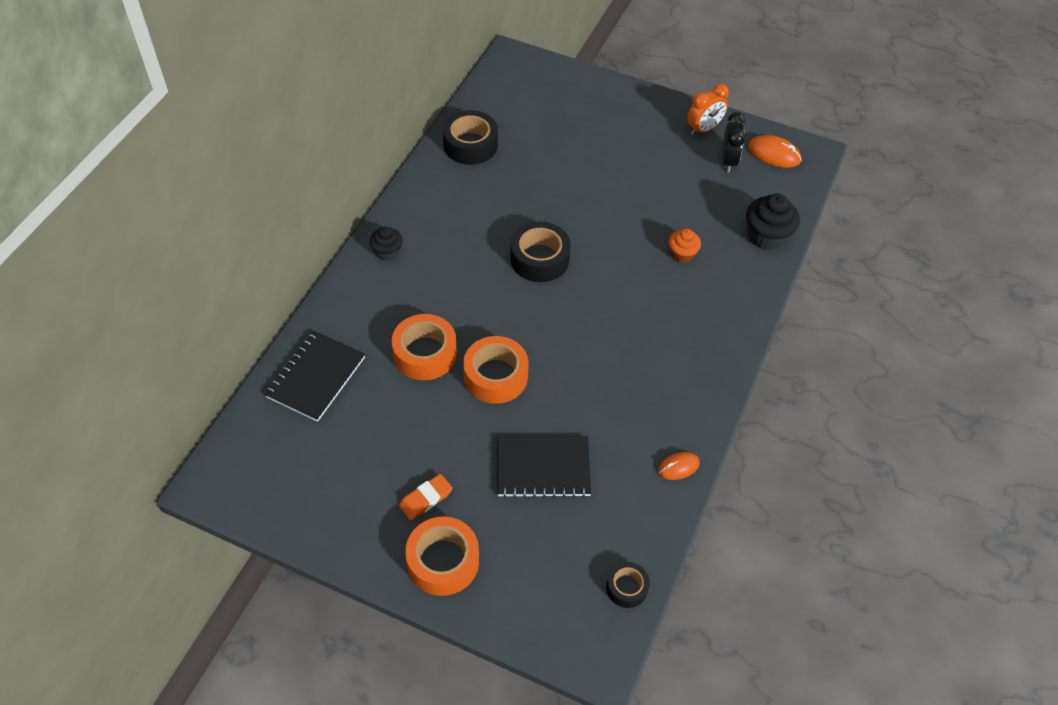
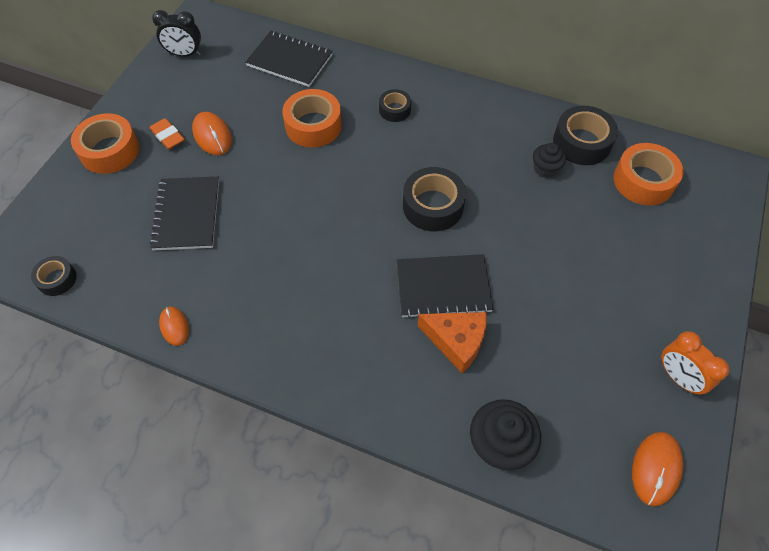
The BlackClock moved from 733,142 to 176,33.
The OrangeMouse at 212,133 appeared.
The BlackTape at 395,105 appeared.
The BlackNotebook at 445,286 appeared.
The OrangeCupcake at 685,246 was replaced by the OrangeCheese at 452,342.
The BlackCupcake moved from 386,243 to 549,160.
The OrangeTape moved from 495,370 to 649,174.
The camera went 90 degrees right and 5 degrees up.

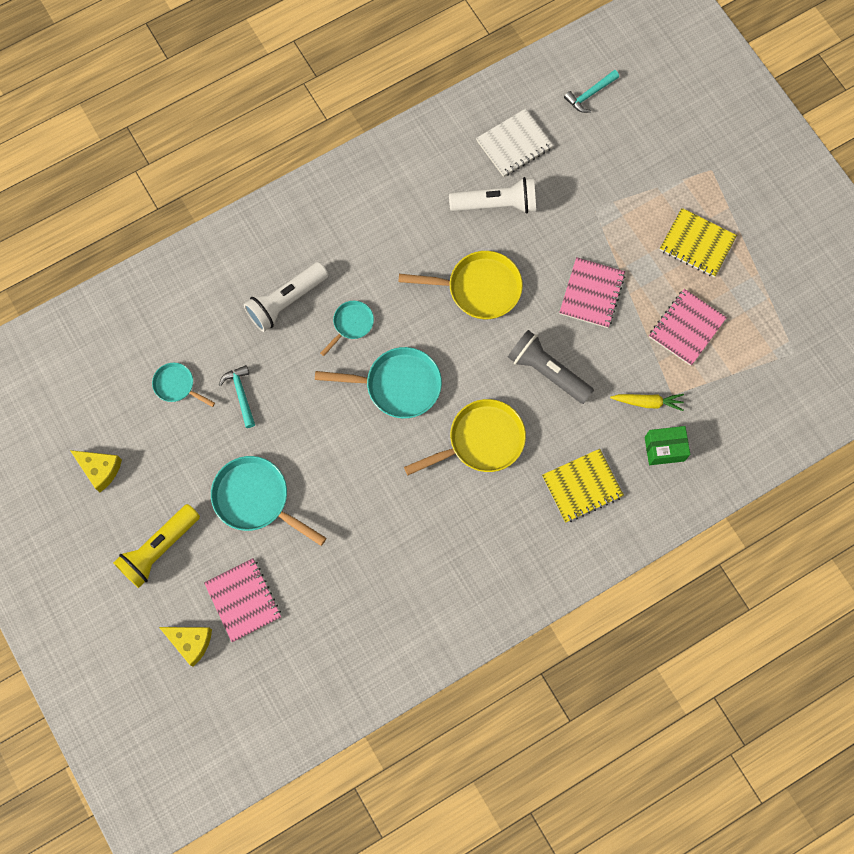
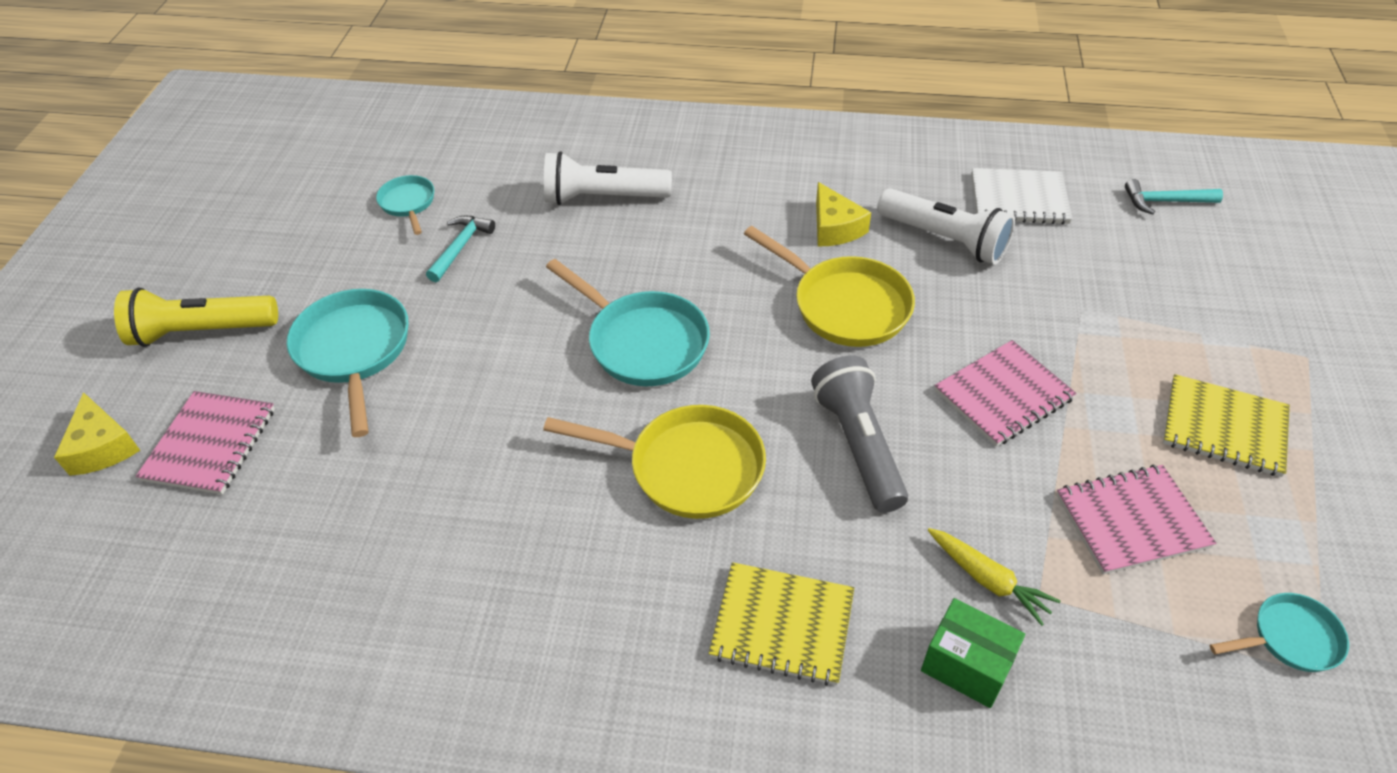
The YellowCheese moved from 96,471 to 843,214.
The YellowNotebook at 698,242 turned 45 degrees counterclockwise.
The TurquoisePan moved from 347,328 to 1279,632.
The camera went 40 degrees right and 25 degrees down.

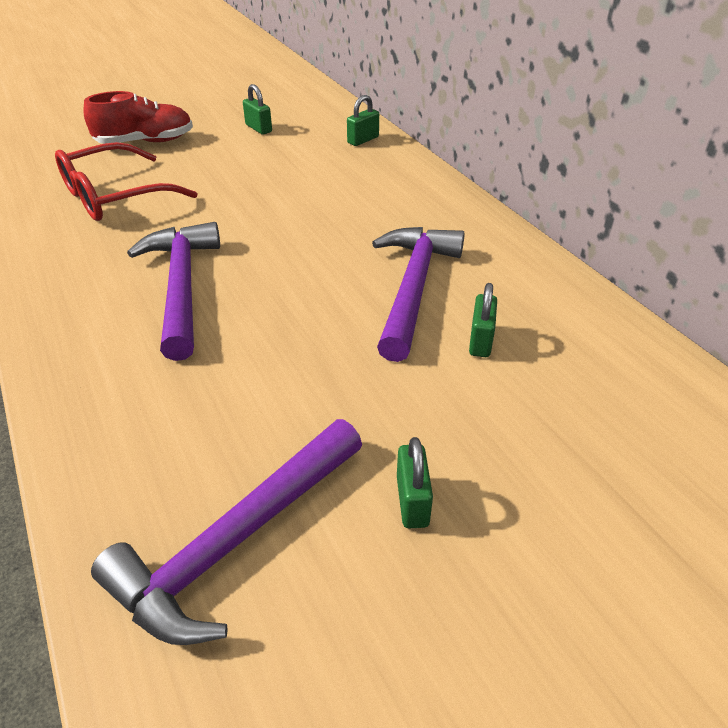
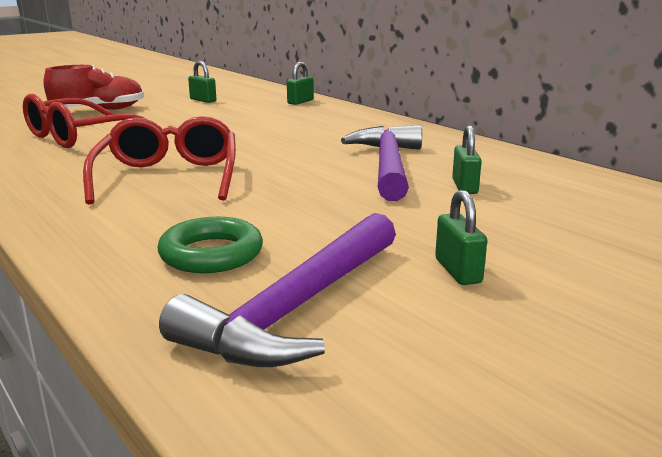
The PurpleHammer at 173,291 was replaced by the RedGlasses at 159,160.
The GreenRing at 210,245 appeared.
The camera went 10 degrees left and 20 degrees down.

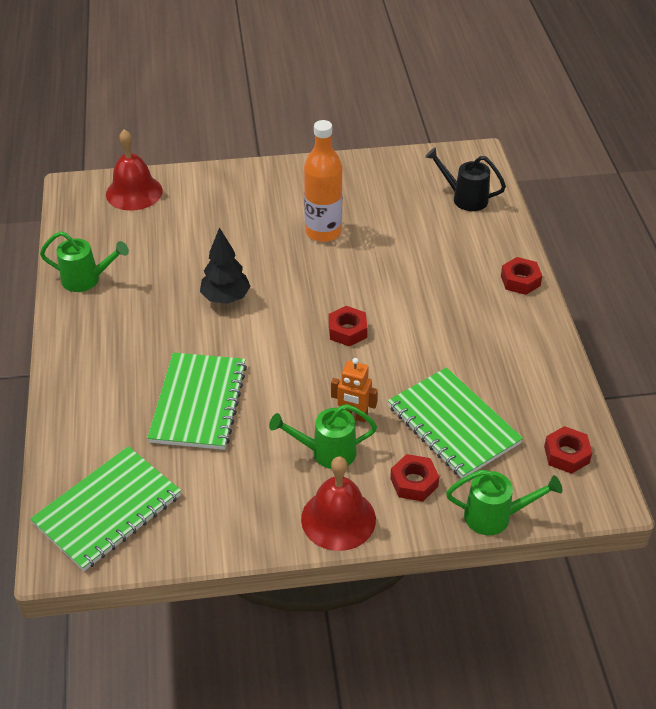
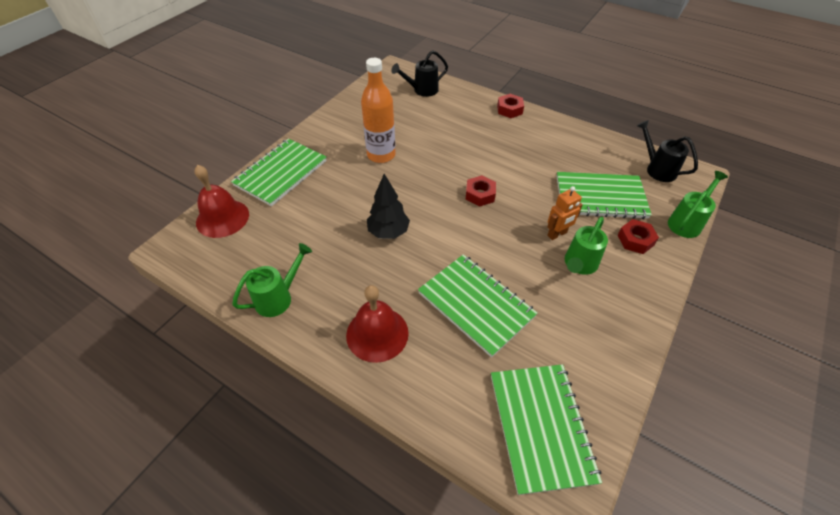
The GreenNotebook at 279,172 appeared.
The RedBell moved from 338,503 to 377,324.
The RedNut at 568,450 was replaced by the BlackWateringCan at 667,151.
The camera went 50 degrees left and 5 degrees up.

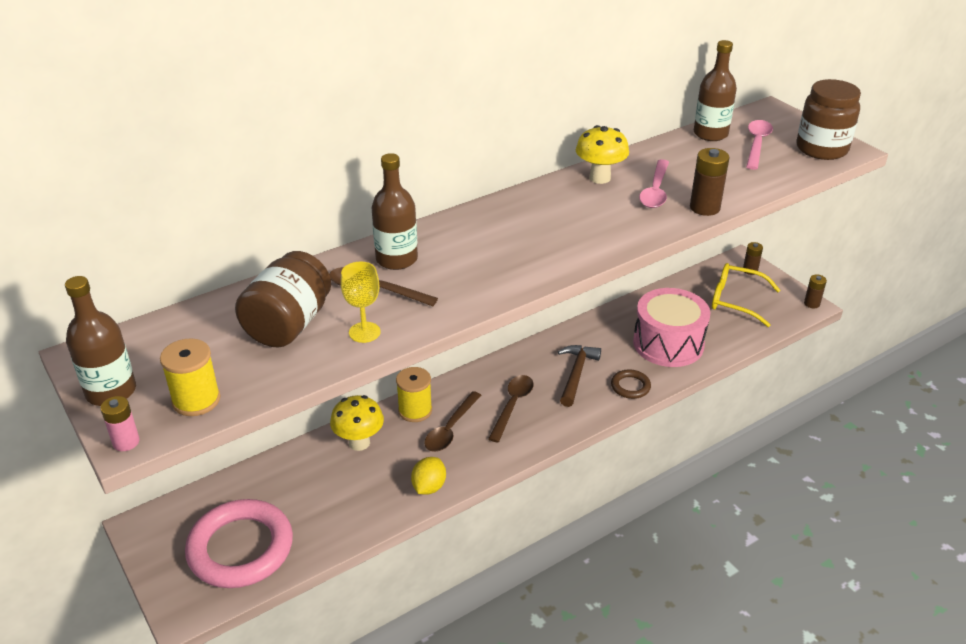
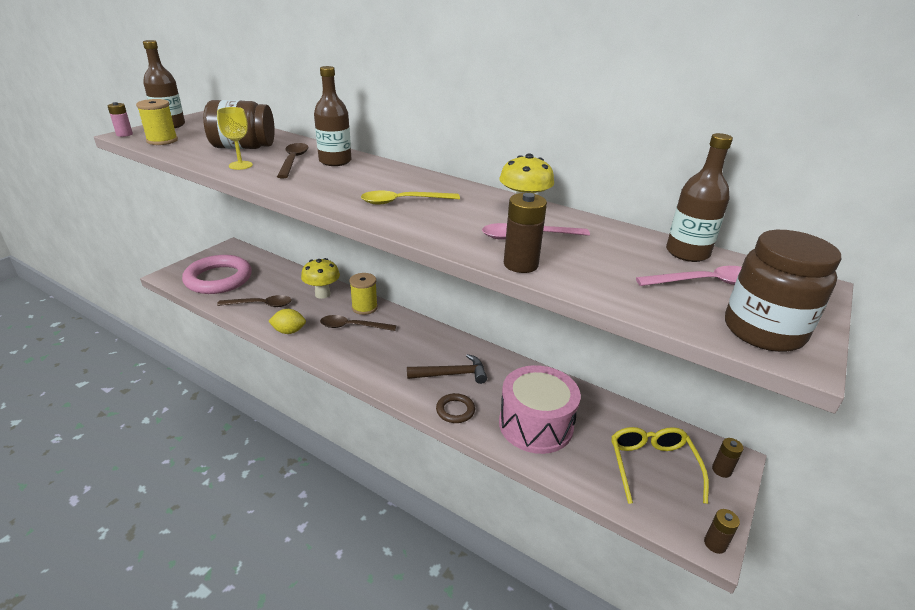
The BrownSpoon moved from 511,409 to 254,301.
The YellowSpoon at 410,198 appeared.
The camera went 65 degrees right and 5 degrees down.

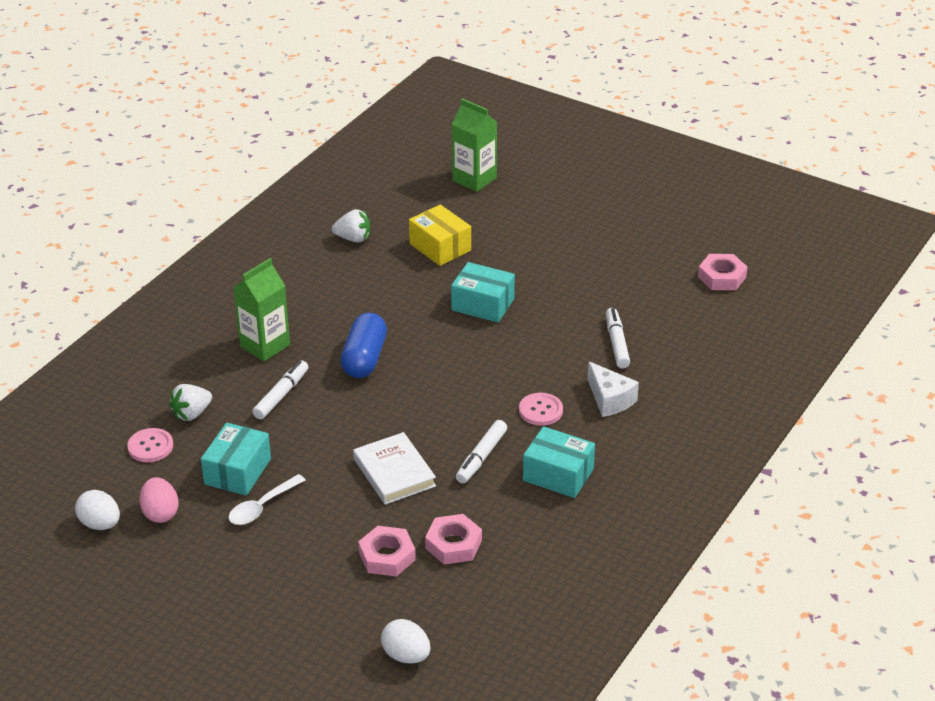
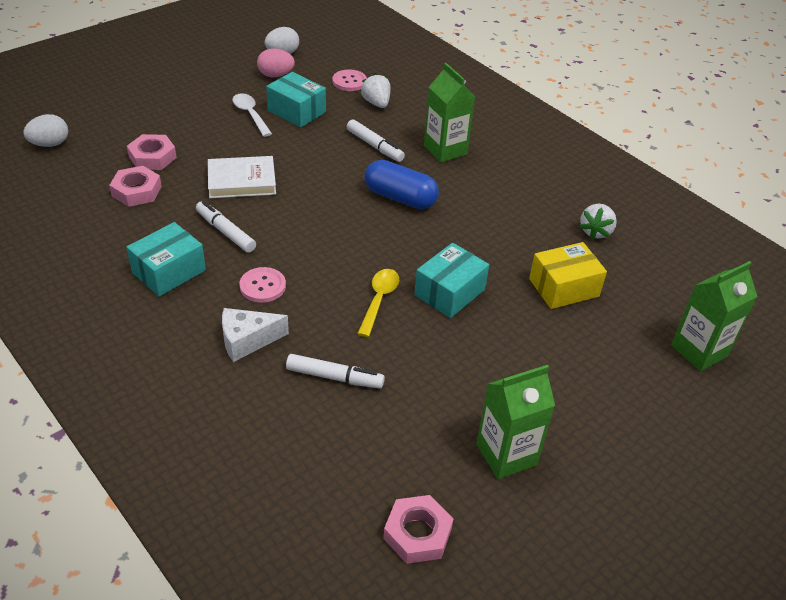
The YellowSpoon at 378,303 appeared.
The GreenCarton at 515,422 appeared.
The camera went 105 degrees right and 5 degrees up.

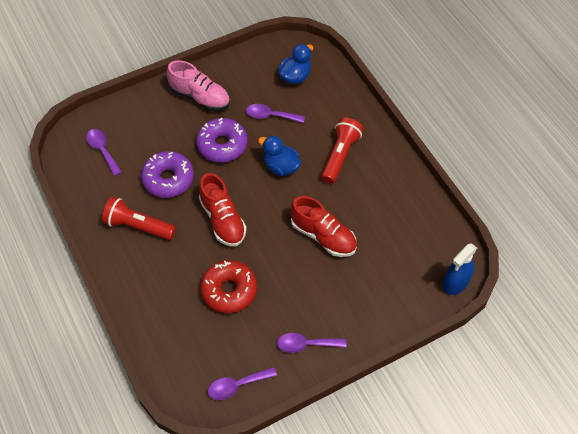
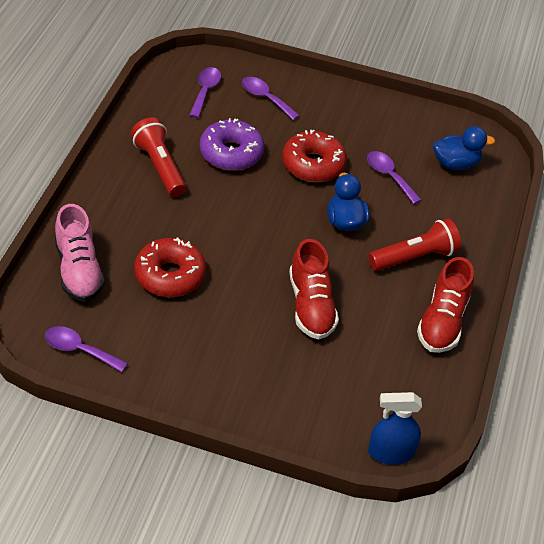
The PinkShoe moved from 198,85 to 80,253.
The PurpleSpoon moved from 312,343 to 271,98.
The PurpleDonut at 222,140 became the RedDonut at 314,155.
The RedShoe moved from 223,210 to 445,305.
The camera went 40 degrees right and 10 degrees down.

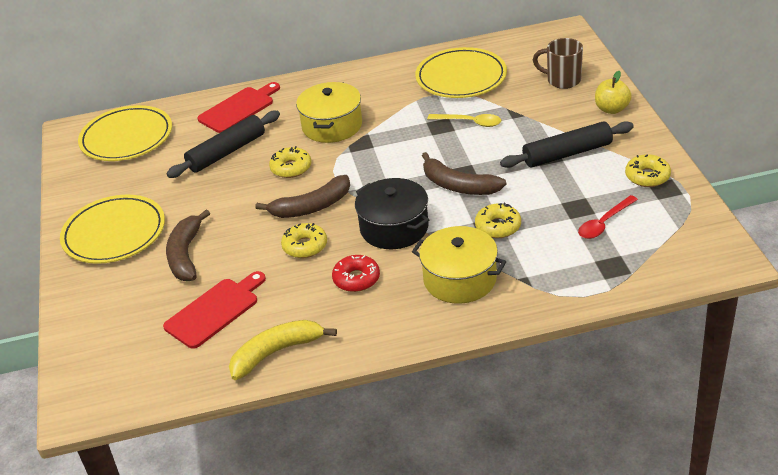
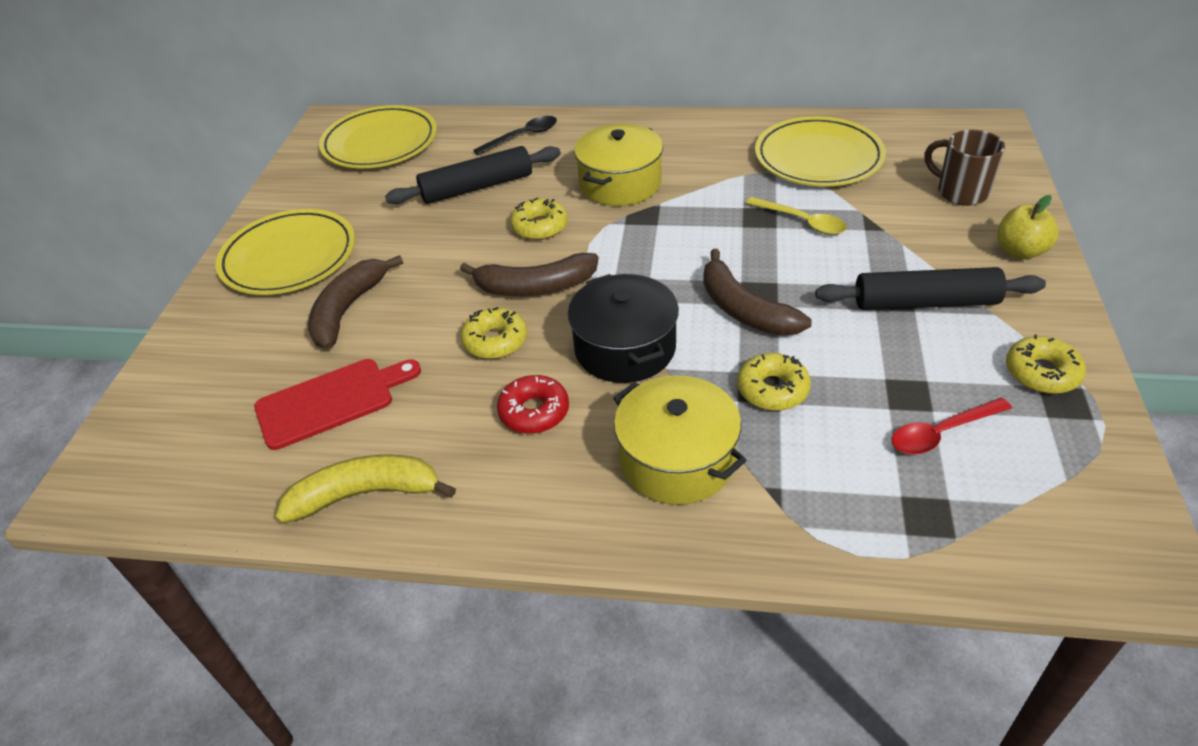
The RedCuttingBoard at 238,107 was replaced by the BlackSpoon at 515,135.
The camera went 20 degrees right and 5 degrees up.

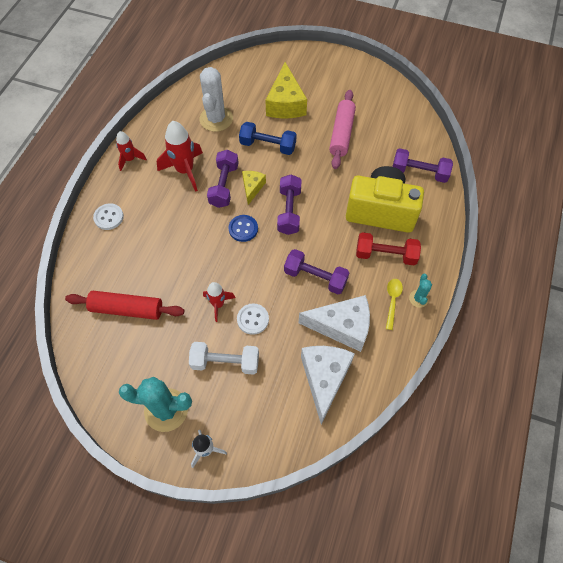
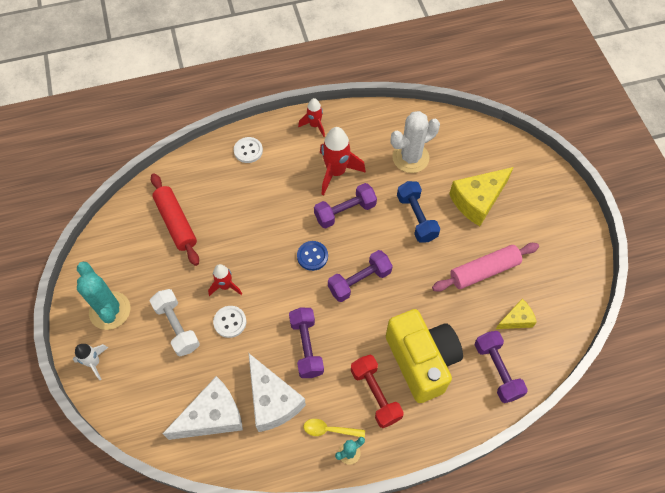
The YellowSpoon at 394,304 turned 150 degrees counterclockwise.
The YellowCheese moved from 254,188 to 516,314.
The camera went 55 degrees right and 0 degrees up.

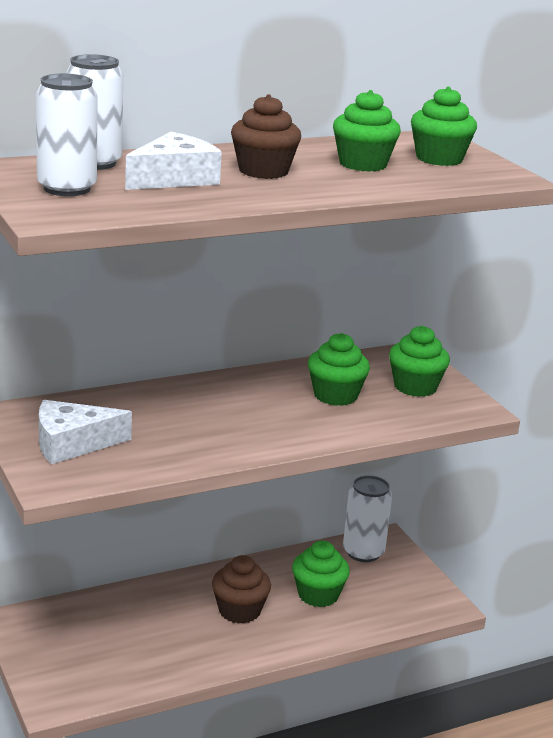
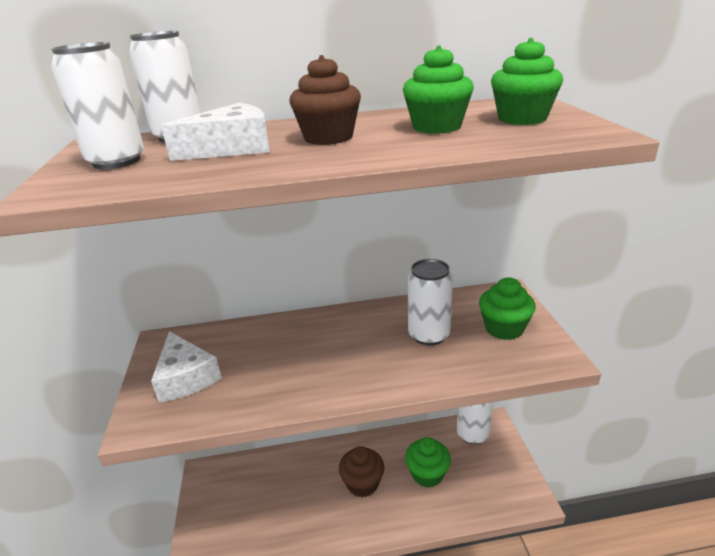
The WhiteCheese at 85,432 turned 120 degrees counterclockwise.
The GreenCupcake at 339,369 was replaced by the WhiteCan at 430,302.
The camera went 20 degrees right and 5 degrees up.

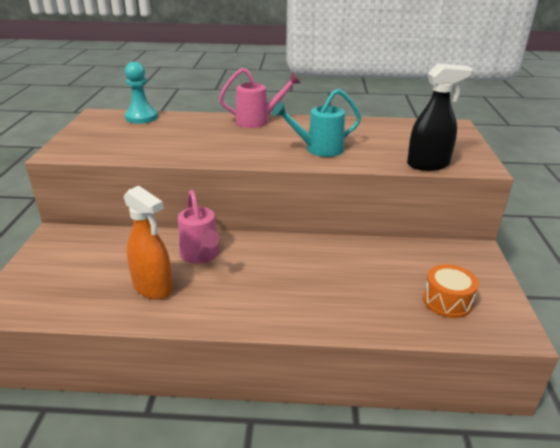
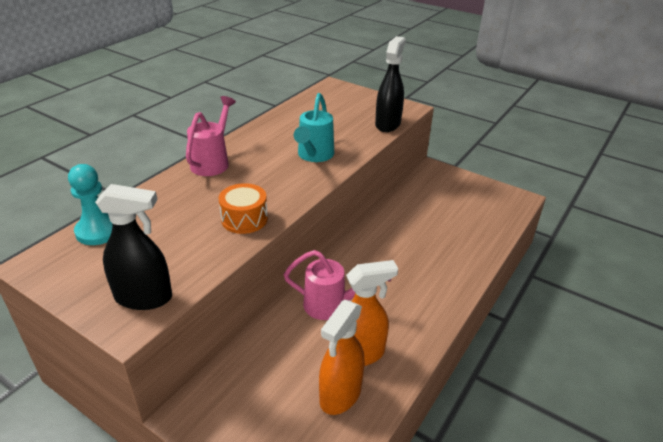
The BlackSprayBottle at 133,247 appeared.
The OrangeDrum moved from 451,291 to 243,208.
The OrangeSprayBottle at 342,357 appeared.
The camera went 60 degrees left and 5 degrees up.

